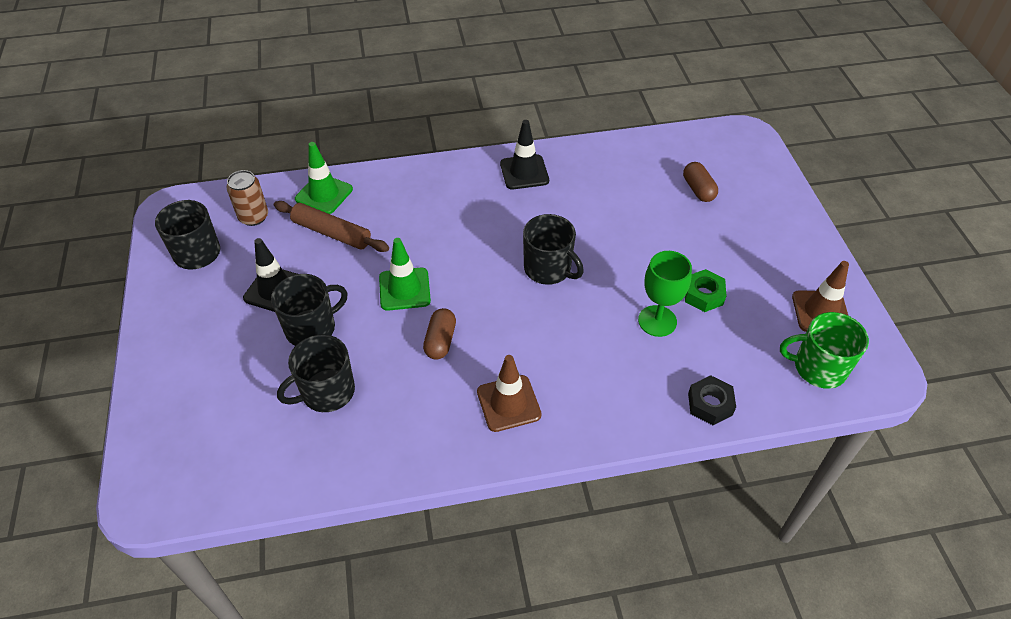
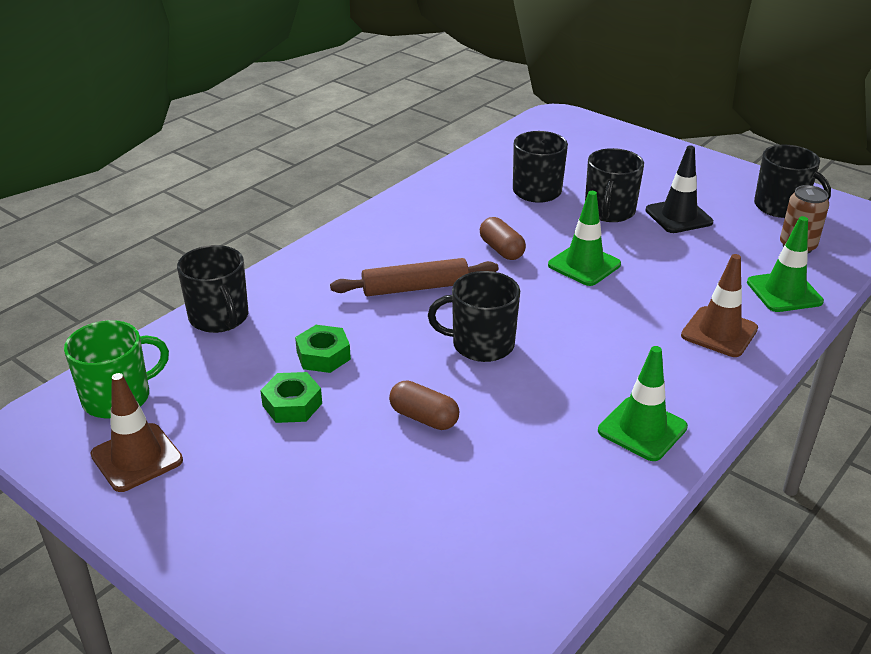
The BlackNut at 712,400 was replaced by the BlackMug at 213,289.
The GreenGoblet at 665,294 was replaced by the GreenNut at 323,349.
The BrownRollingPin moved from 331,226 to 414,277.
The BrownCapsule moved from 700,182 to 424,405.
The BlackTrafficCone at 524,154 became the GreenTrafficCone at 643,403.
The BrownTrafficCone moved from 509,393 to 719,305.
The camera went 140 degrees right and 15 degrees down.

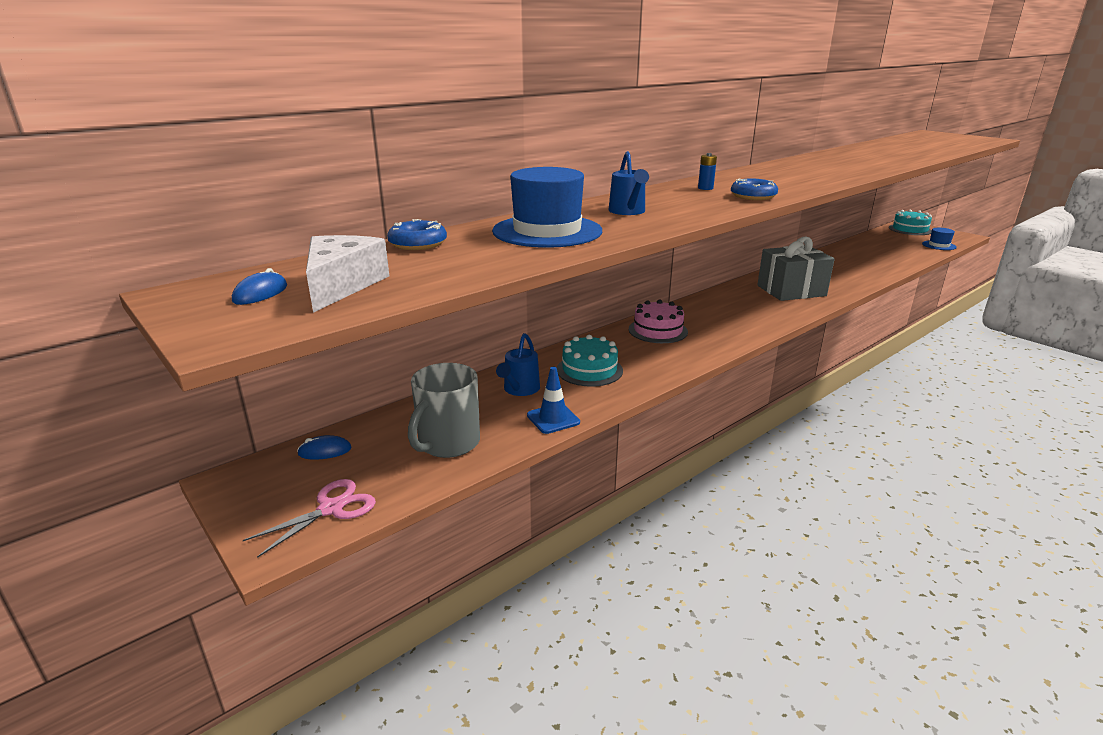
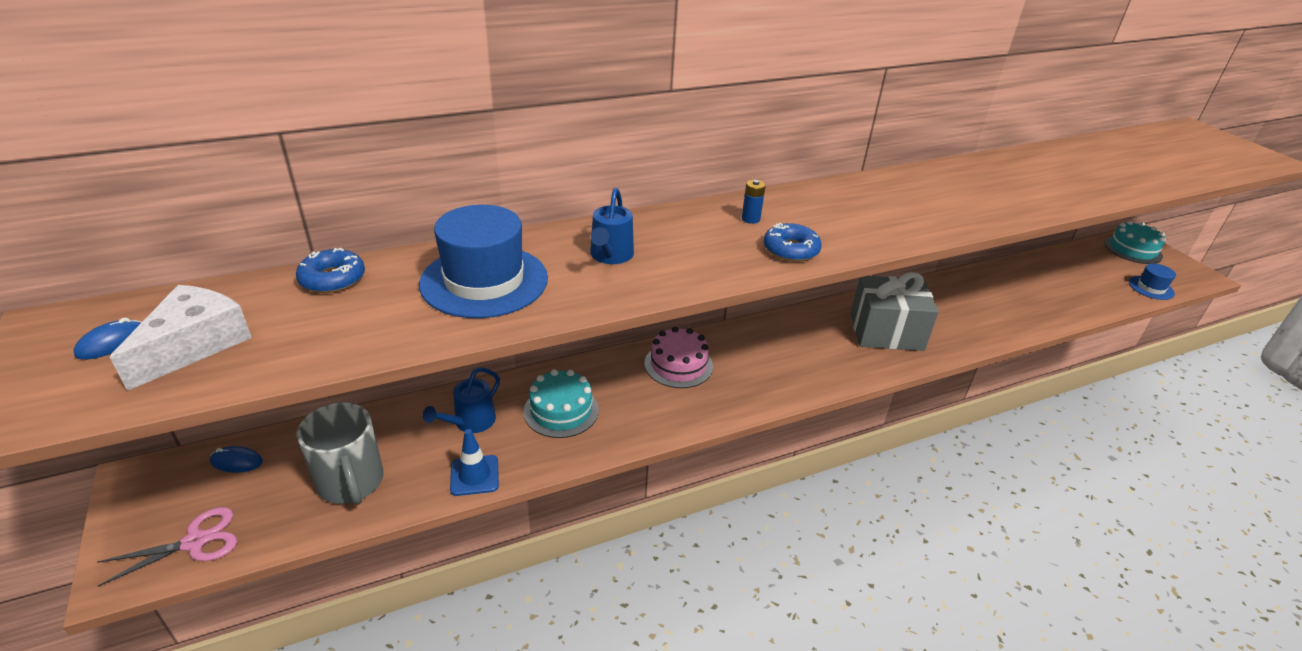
The GreyMug at 444,410 turned 75 degrees counterclockwise.
The camera went 15 degrees right and 10 degrees up.

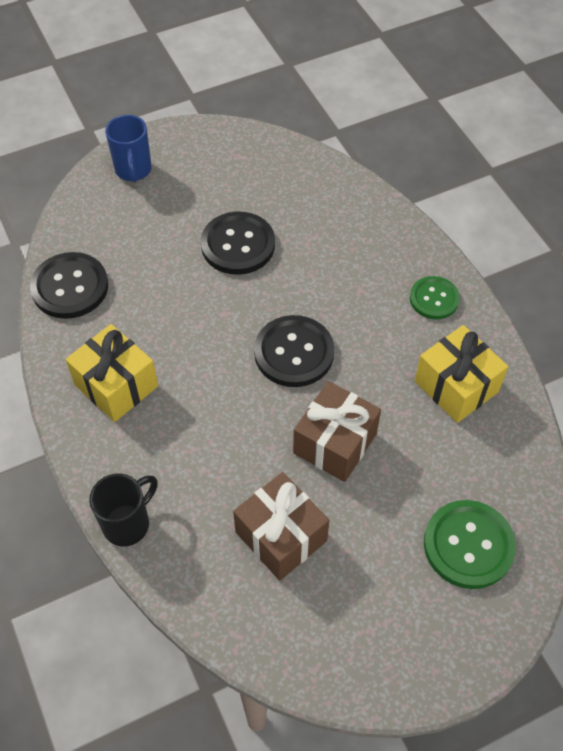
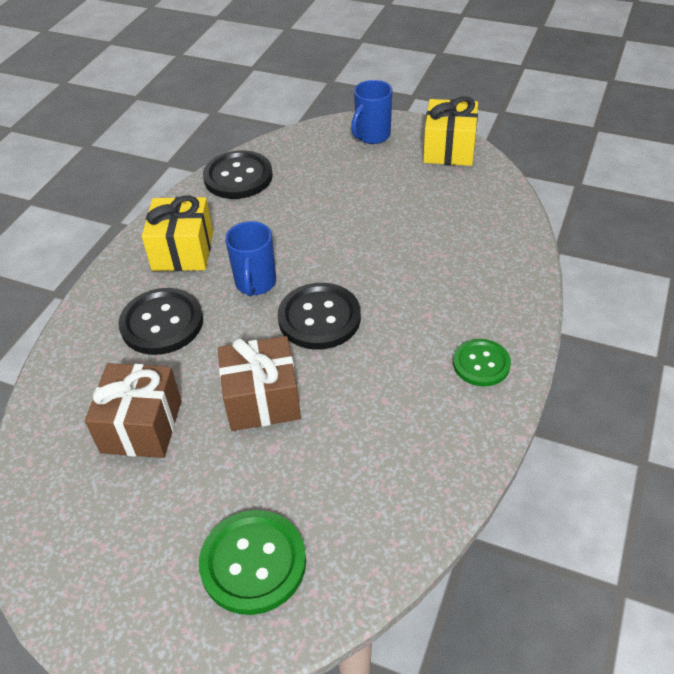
The BlackButton moved from 238,243 to 160,321.
The BlueMug at 250,259 appeared.
The YellowGift moved from 461,374 to 450,131.
The BlackMug at 123,509 disappeared.
The camera went 50 degrees right and 10 degrees down.

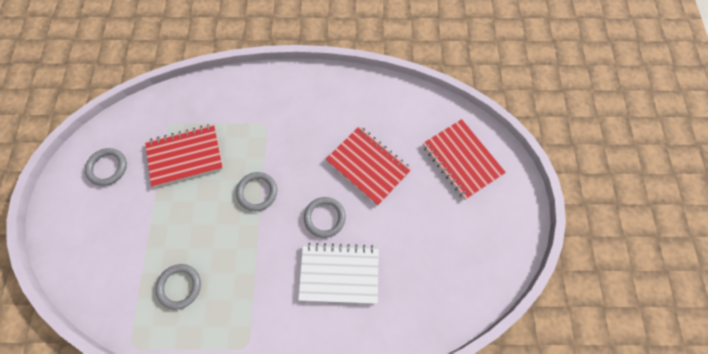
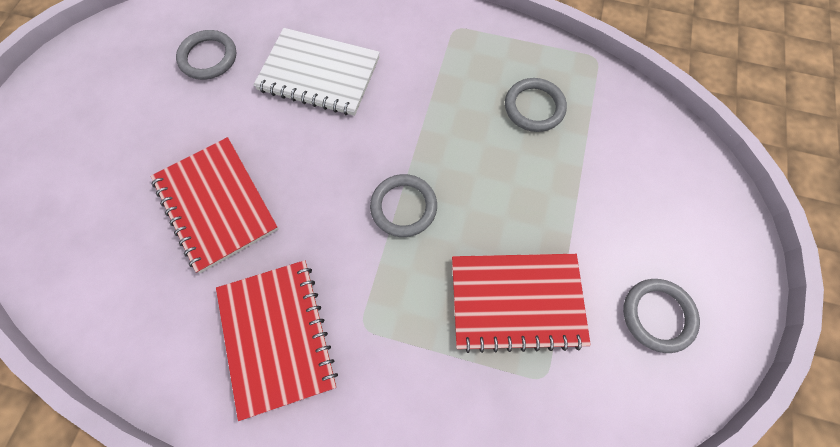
The GreyRing moved from 325,217 to 206,55.
The RedNotebook moved from 464,159 to 277,340.
The camera went 165 degrees left and 0 degrees up.

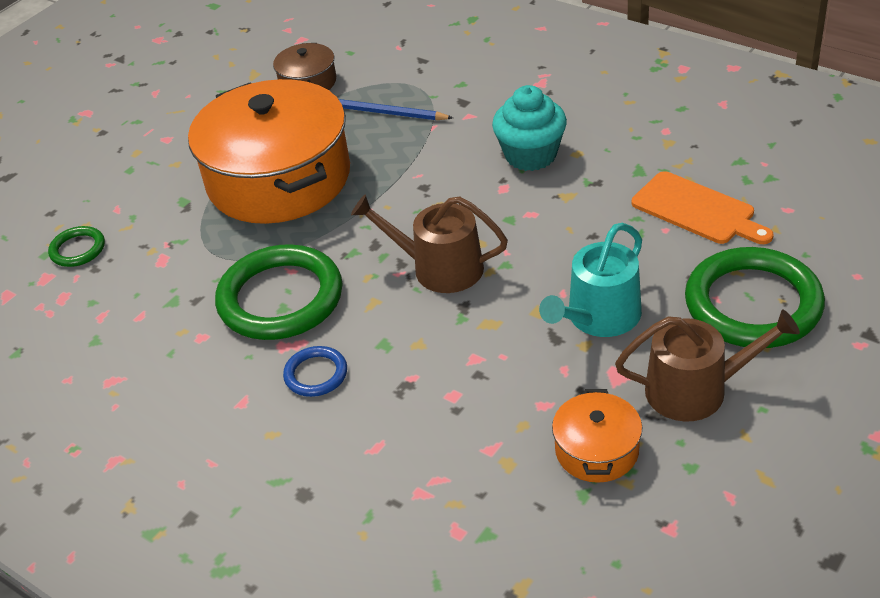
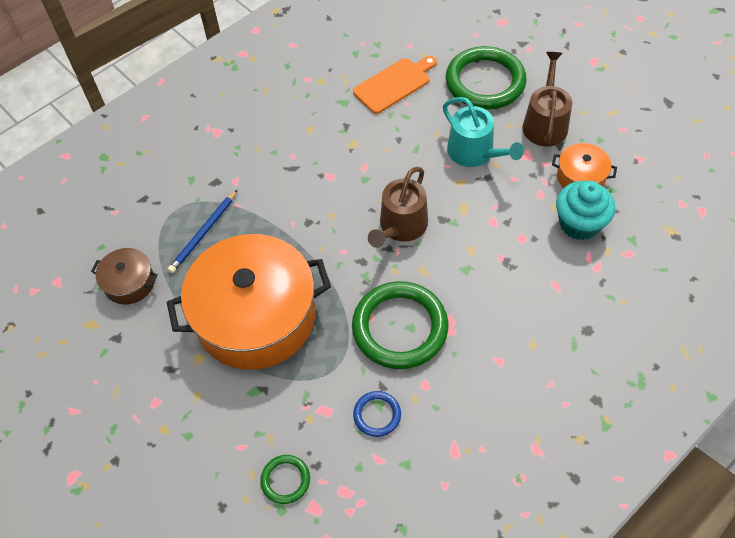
The BlueRing moved from 315,371 to 377,414.
The TurquoiseCupcake moved from 529,128 to 585,210.
The camera went 80 degrees left and 15 degrees up.

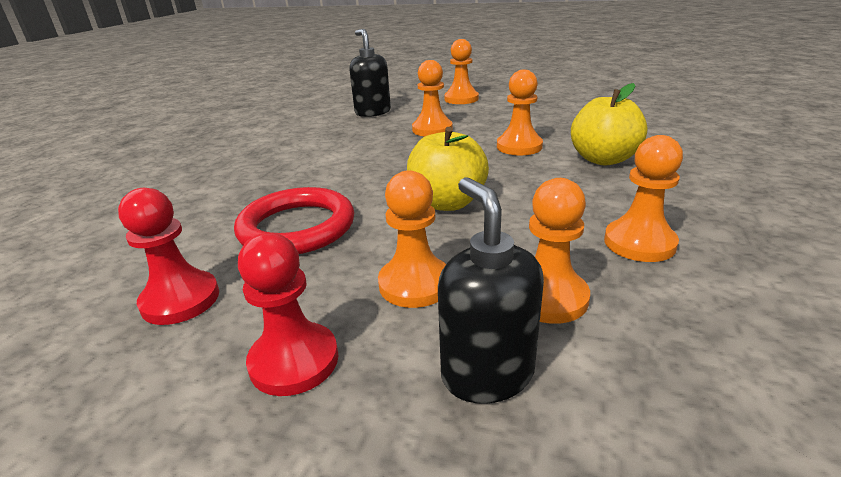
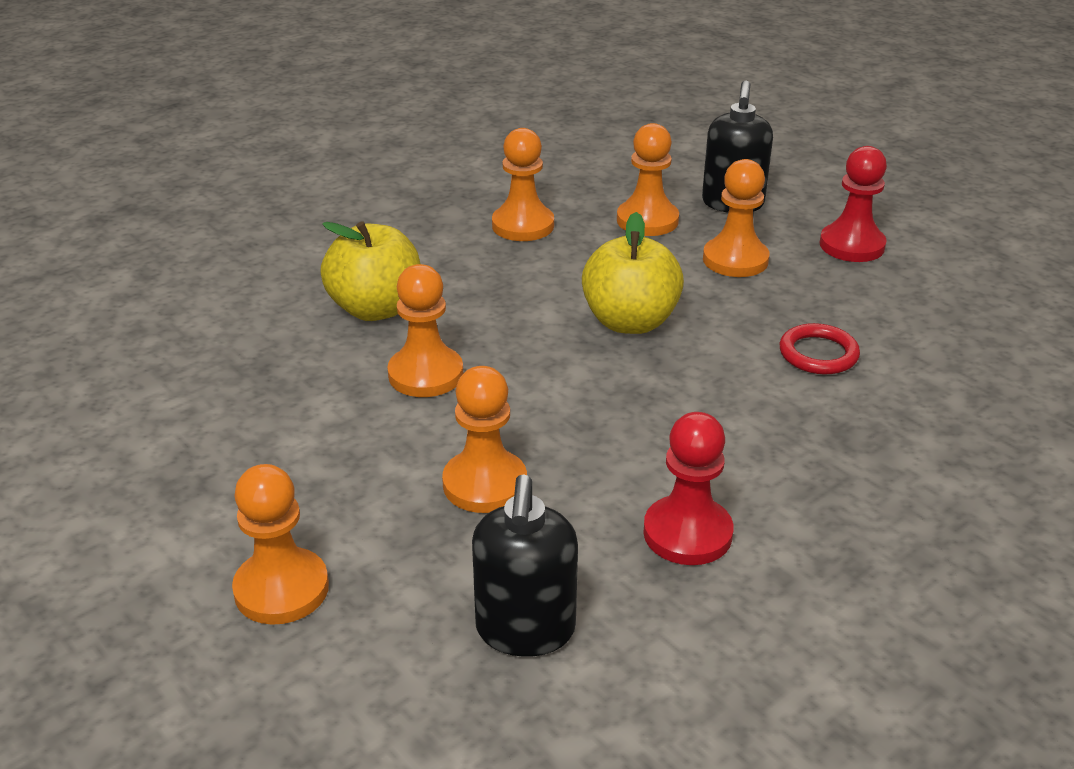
The RedPawn moved from 168,256 to 688,488.
The RedRing at 294,220 changed to 0.55 times the size.
The camera went 150 degrees left and 5 degrees up.

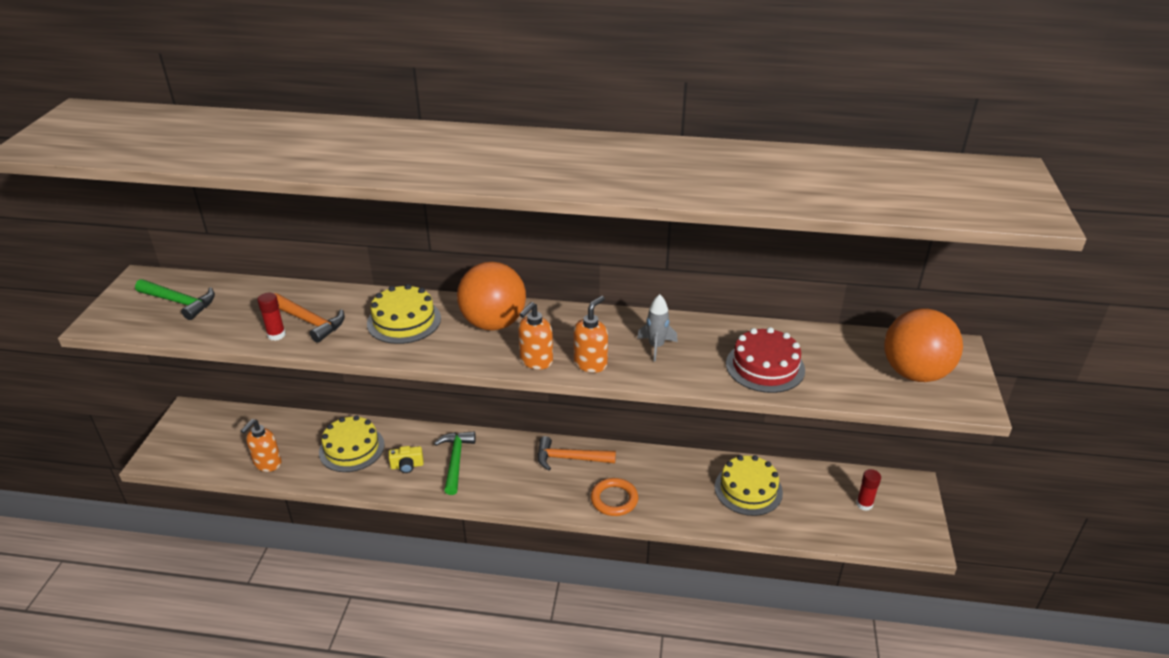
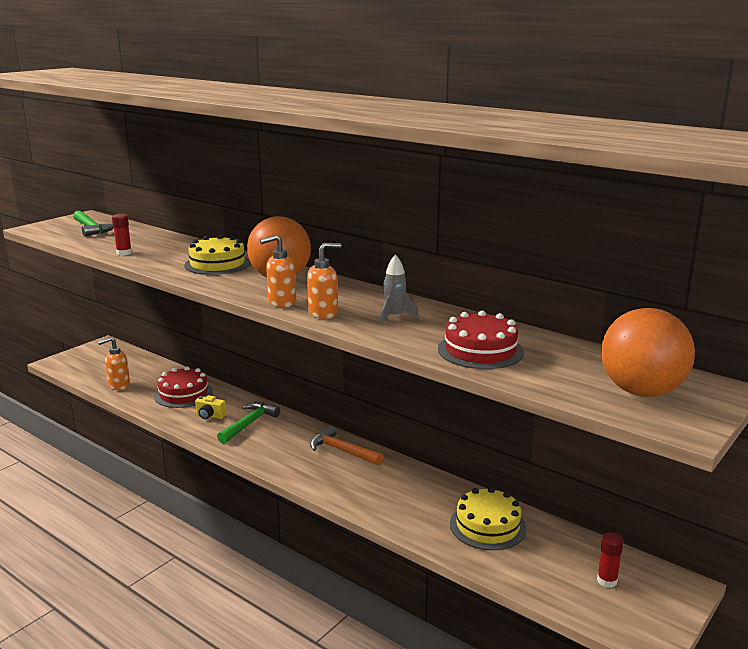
The YellowCake at 352,443 became the RedCake at 183,387.
The OrangeHammer at 309,318 disappeared.
The OrangeRing at 614,497 disappeared.
The camera went 30 degrees right and 15 degrees down.

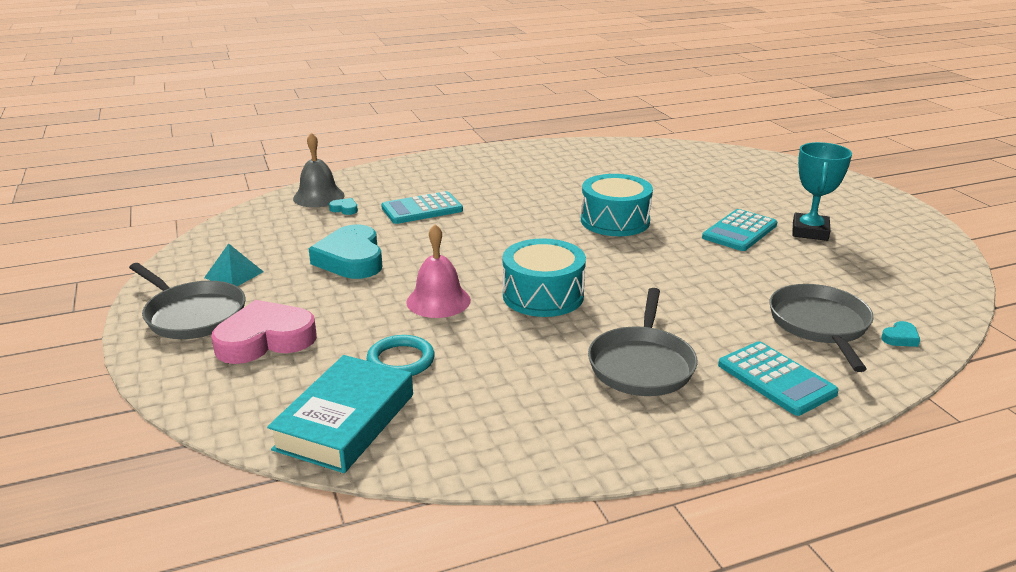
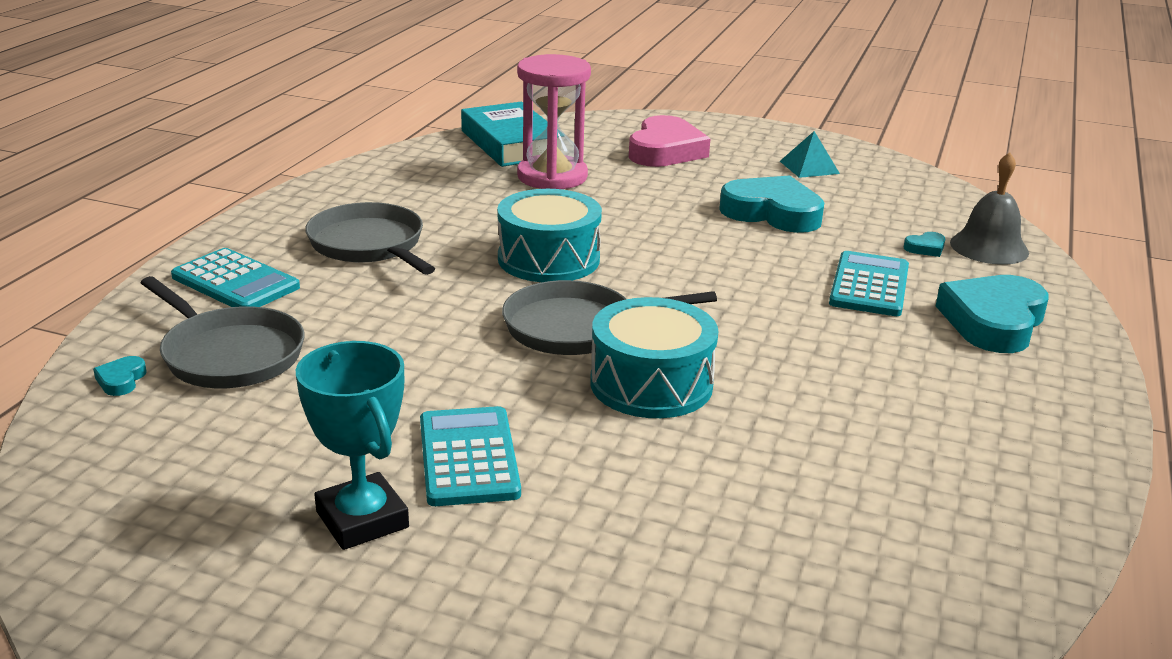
The TurquoiseCalculator at 778,378 turned 150 degrees counterclockwise.
The GreyPan moved from 187,301 to 609,317.
The TurquoiseRing at 401,355 was replaced by the PinkHourglass at 554,121.
The TurquoiseHeart at 992,314 appeared.
The PinkBell at 438,271 disappeared.
The camera went 130 degrees right and 0 degrees up.

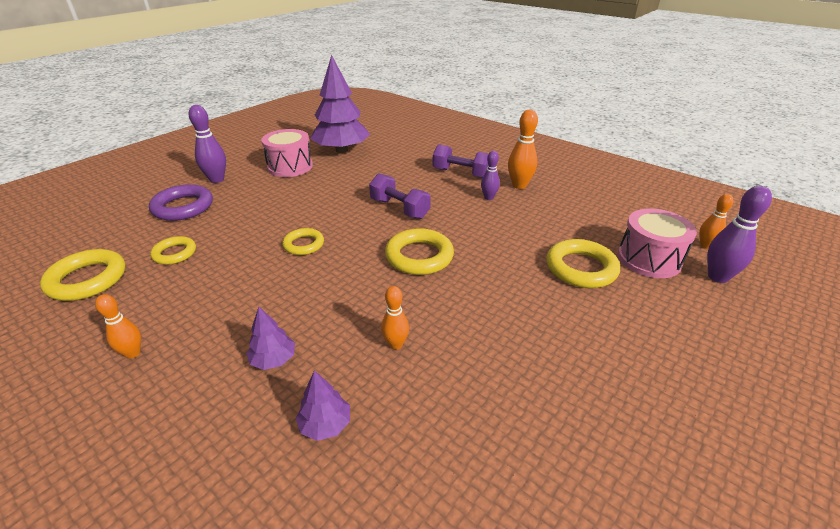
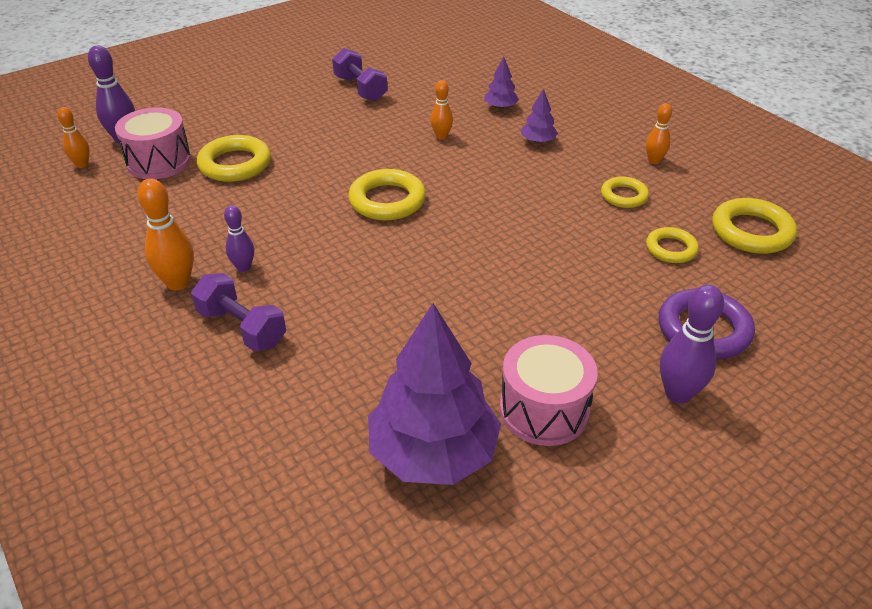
The PurpleDumbbell moved from 400,196 to 359,75.
The YellowRing moved from 303,241 to 625,192.
The camera went 165 degrees left and 5 degrees up.

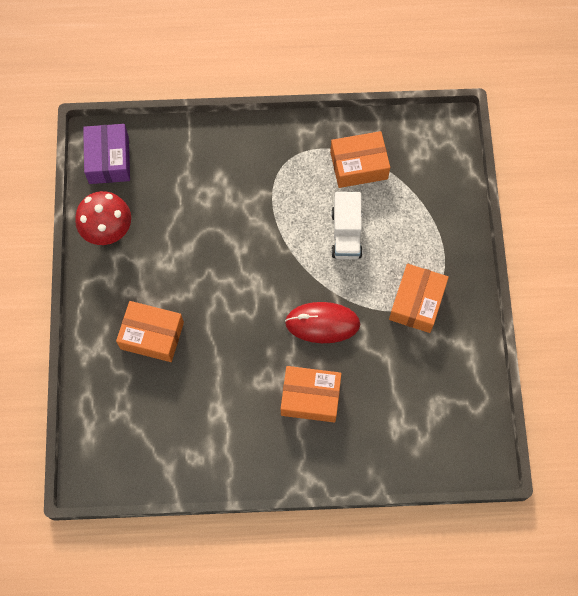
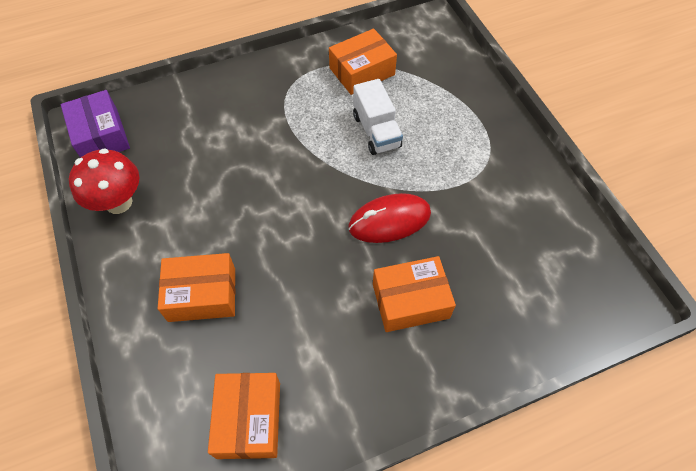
The OrangeBox moved from 419,298 to 244,416.
The camera went 20 degrees left and 10 degrees down.

